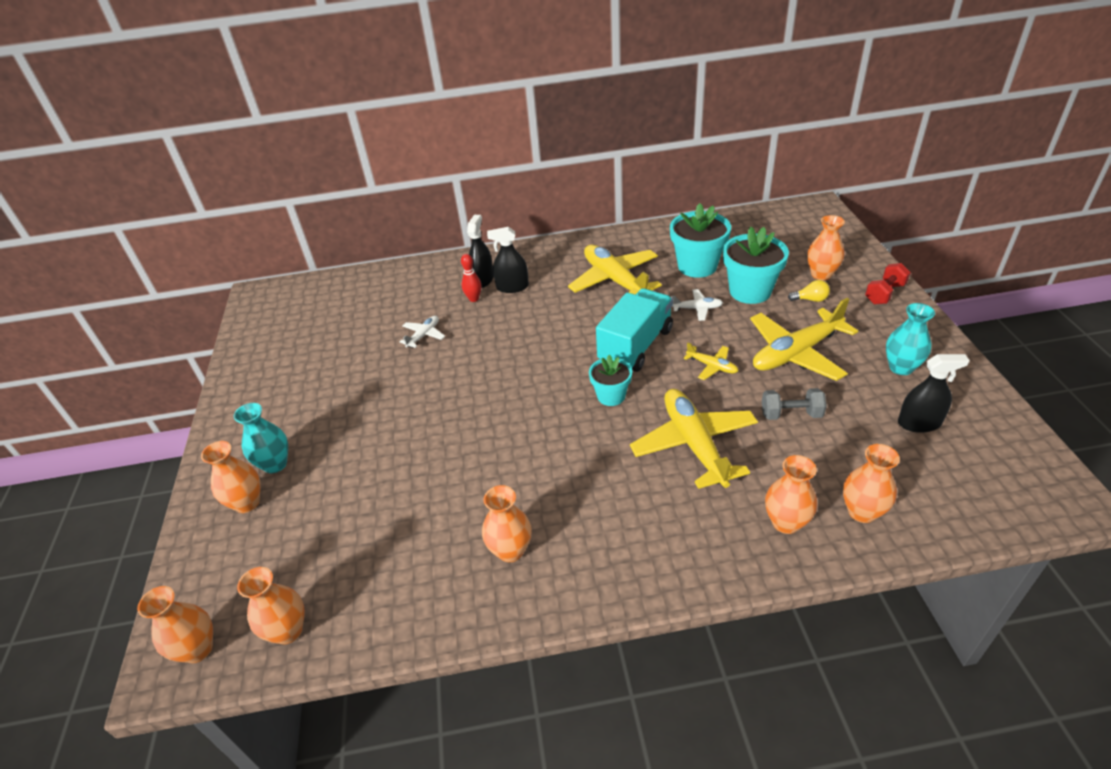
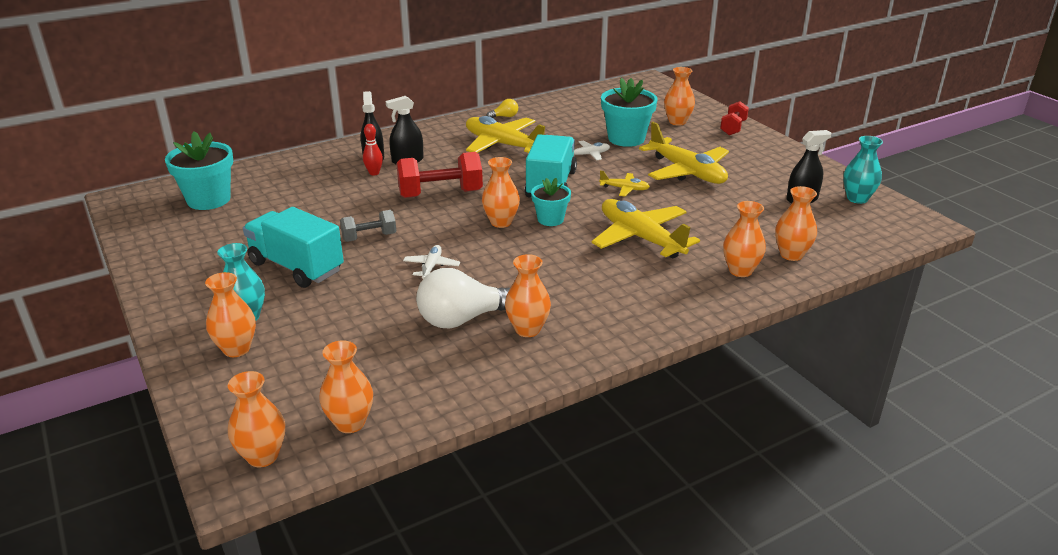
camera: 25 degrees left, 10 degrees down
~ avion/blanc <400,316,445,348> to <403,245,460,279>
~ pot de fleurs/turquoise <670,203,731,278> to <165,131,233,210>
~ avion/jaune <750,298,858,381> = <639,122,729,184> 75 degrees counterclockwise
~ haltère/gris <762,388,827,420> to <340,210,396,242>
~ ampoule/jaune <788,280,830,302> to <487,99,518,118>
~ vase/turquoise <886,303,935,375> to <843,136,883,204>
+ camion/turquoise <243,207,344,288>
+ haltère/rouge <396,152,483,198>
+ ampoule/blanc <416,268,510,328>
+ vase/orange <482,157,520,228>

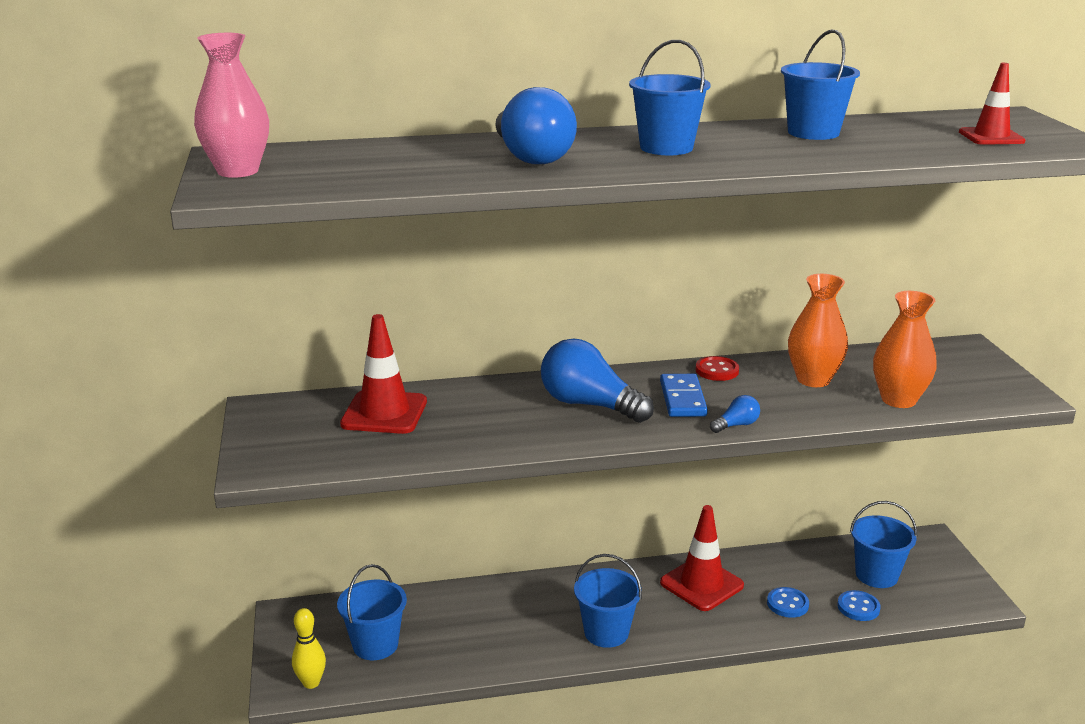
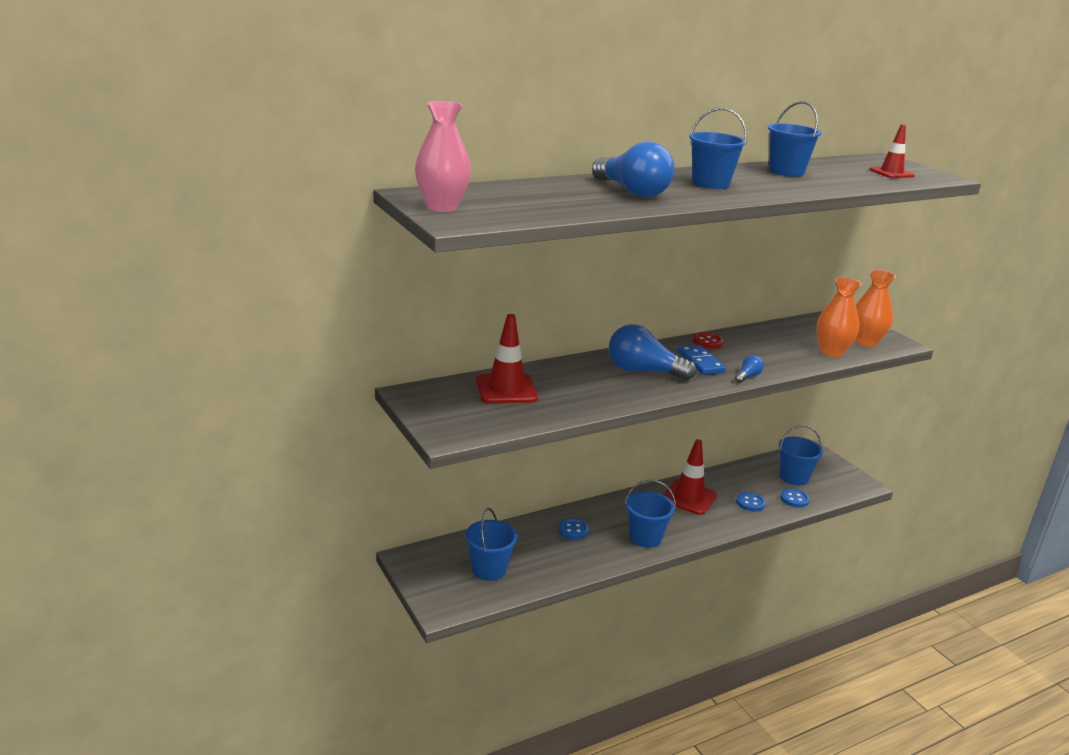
camera: 20 degrees left, 0 degrees up
- quille/jaune <292,608,326,689>
~ vase/orange <788,274,848,387> to <855,270,896,347>
+ bouton/bleu <558,518,589,540>

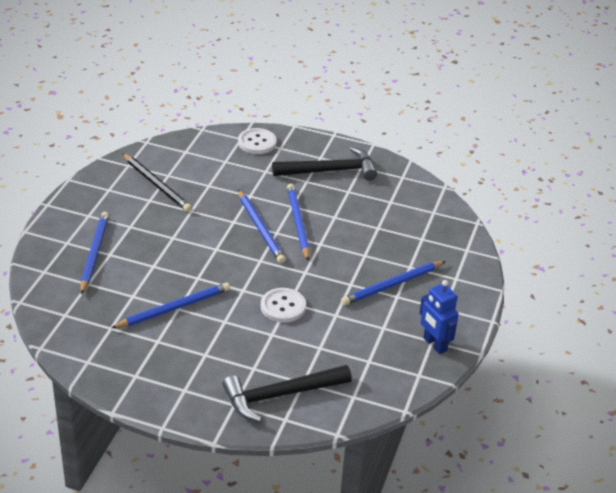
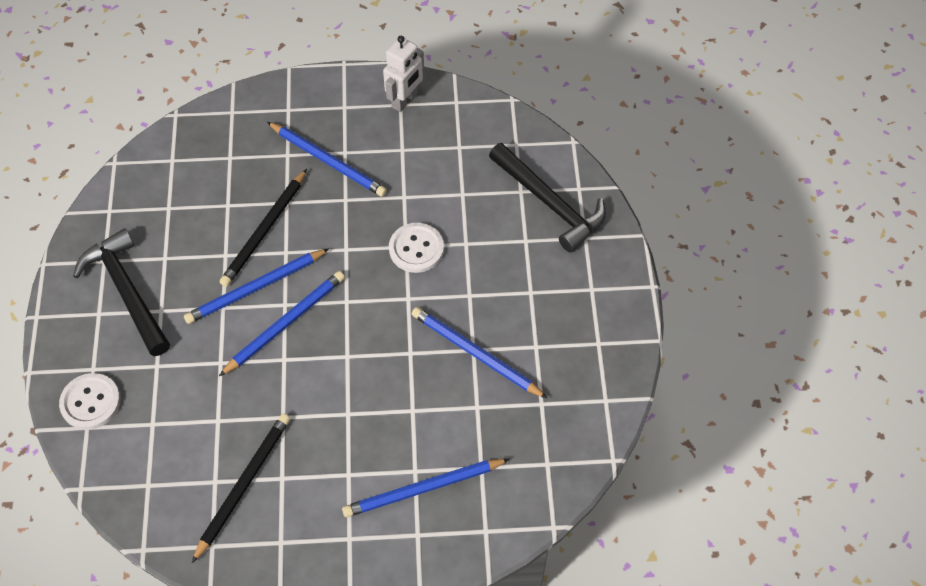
camera: 110 degrees left, 20 degrees up
~ robot/bleu <420,280,459,354> to robot/blanc <383,36,424,112>
+ crayon/noir <220,169,307,287>

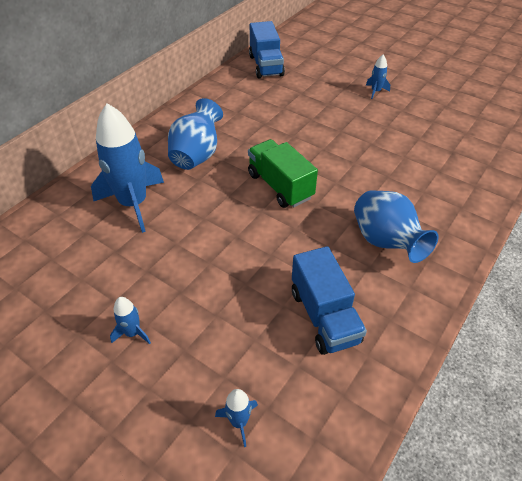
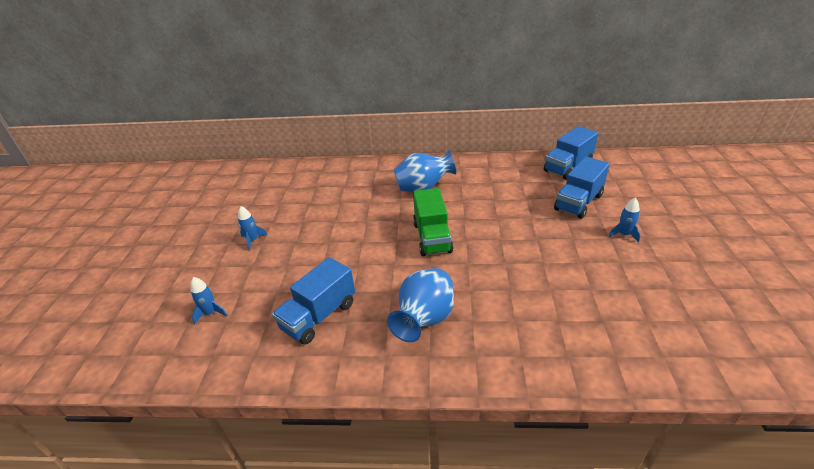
camera: 60 degrees right, 10 degrees down
- fusée/bleu <91,103,164,233>
~ camion/vert <248,139,318,208> = <413,188,453,256> 150 degrees clockwise
+ camion/bleu <554,157,610,219>

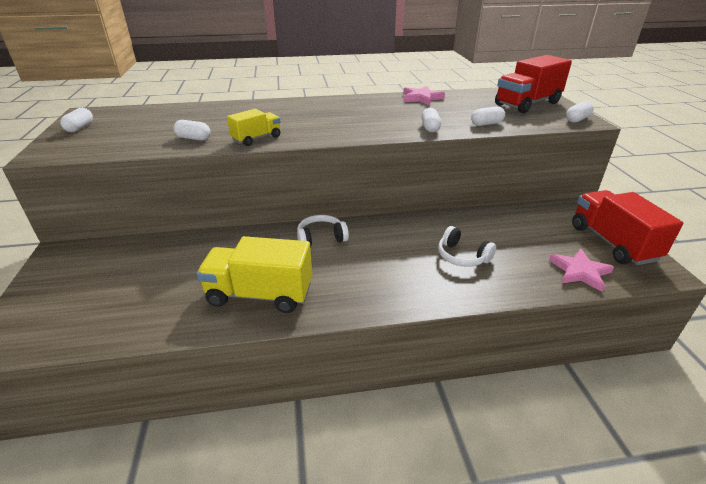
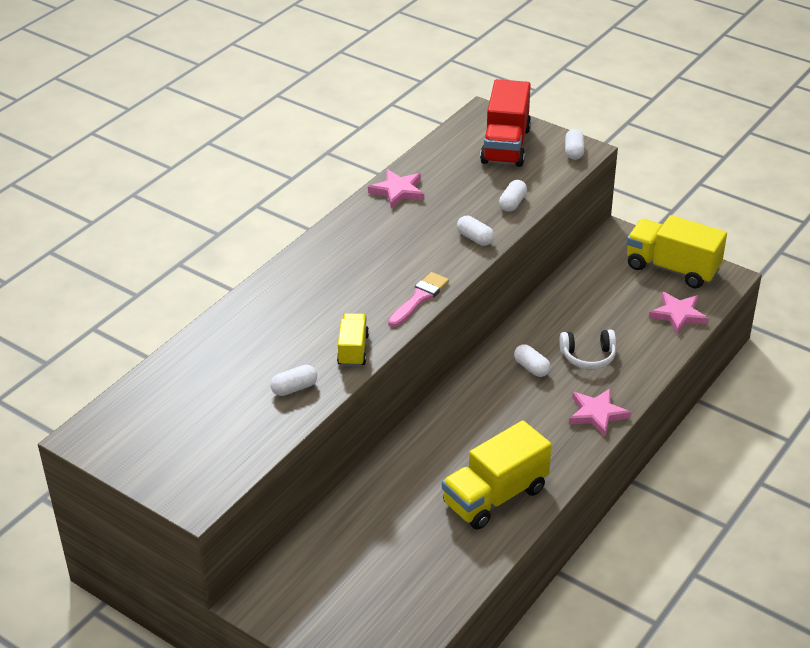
camera: 45 degrees left, 5 degrees up
~ gélule/blanc <60,108,93,132> to <514,344,551,377>
- casque audio/blanc <297,215,349,247>
~ camion/rouge <572,190,683,265> to camion/jaune <626,215,727,289>
+ pinceau/rose <388,272,449,327>
+ étoile/rose <569,388,631,437>

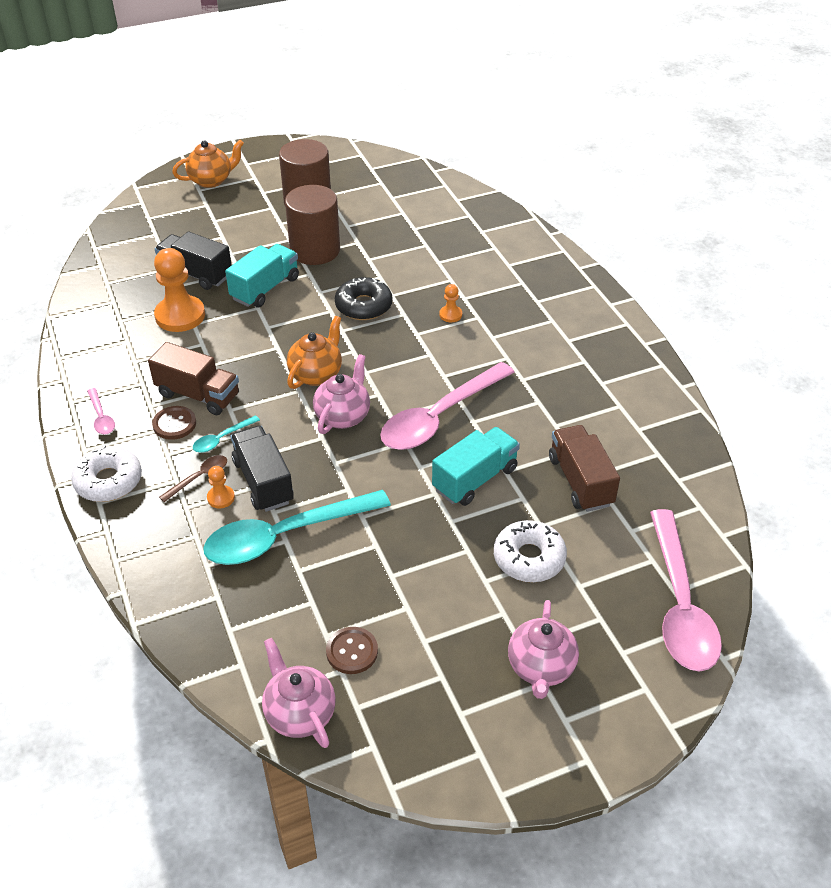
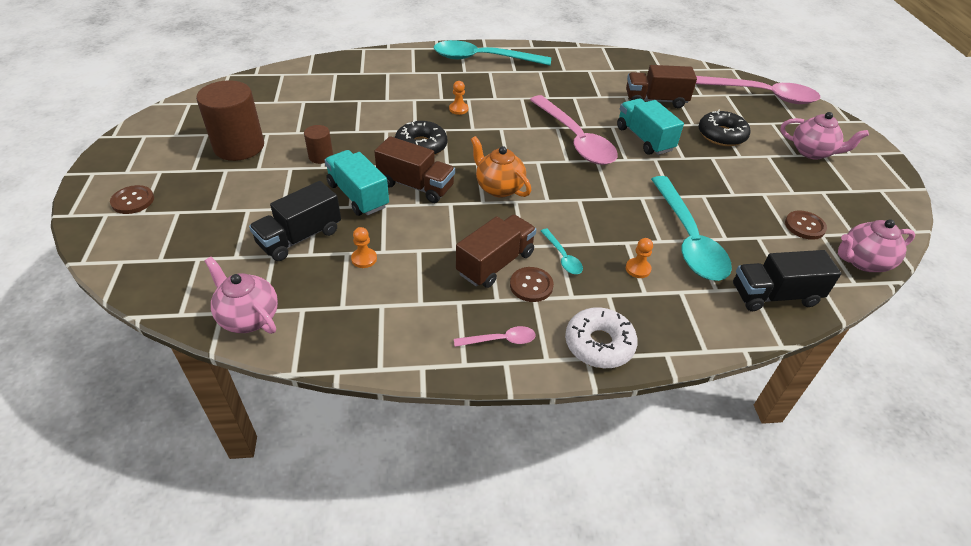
camera: 75 degrees left, 0 degrees up
~ pion/orange <154,248,205,332> = <351,227,377,268> x0.47
- cuillère/marron <159,455,227,502>
~ théière/orange <172,140,244,188> to bouton/marron <110,185,154,214>
~ camion/noir <231,426,294,512> to <733,250,841,311>
~ cylindre/marron <285,185,340,265> = <304,125,333,164> x0.49
~ théière/rose <313,354,370,434> to <205,257,278,334>
~ beignet/blanc <494,520,567,582> to beignet/noir <699,110,751,146>
+ camion/marron <374,136,455,203>
+ cuillère/turquoise <434,40,551,66>

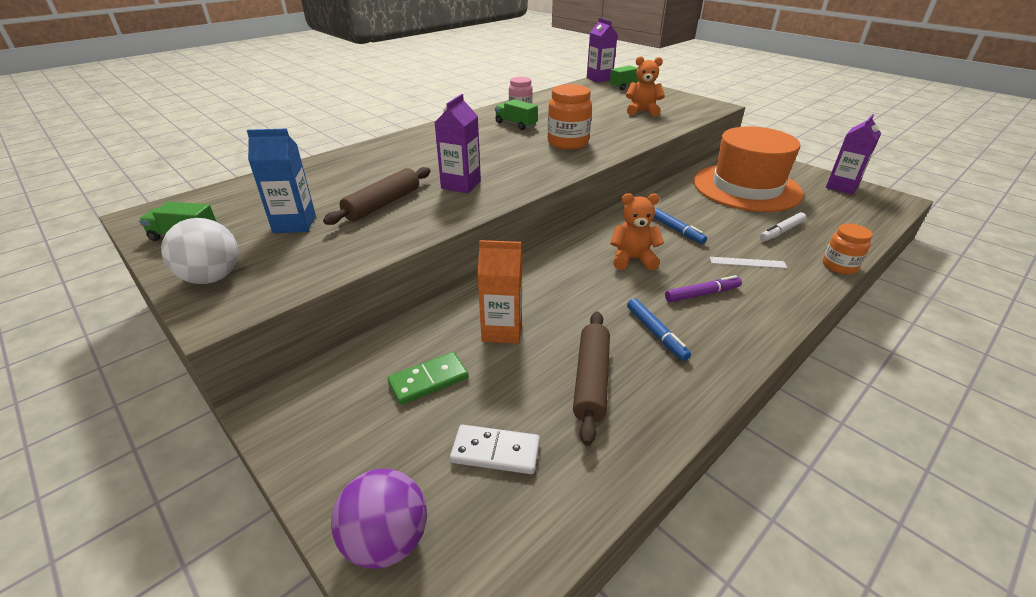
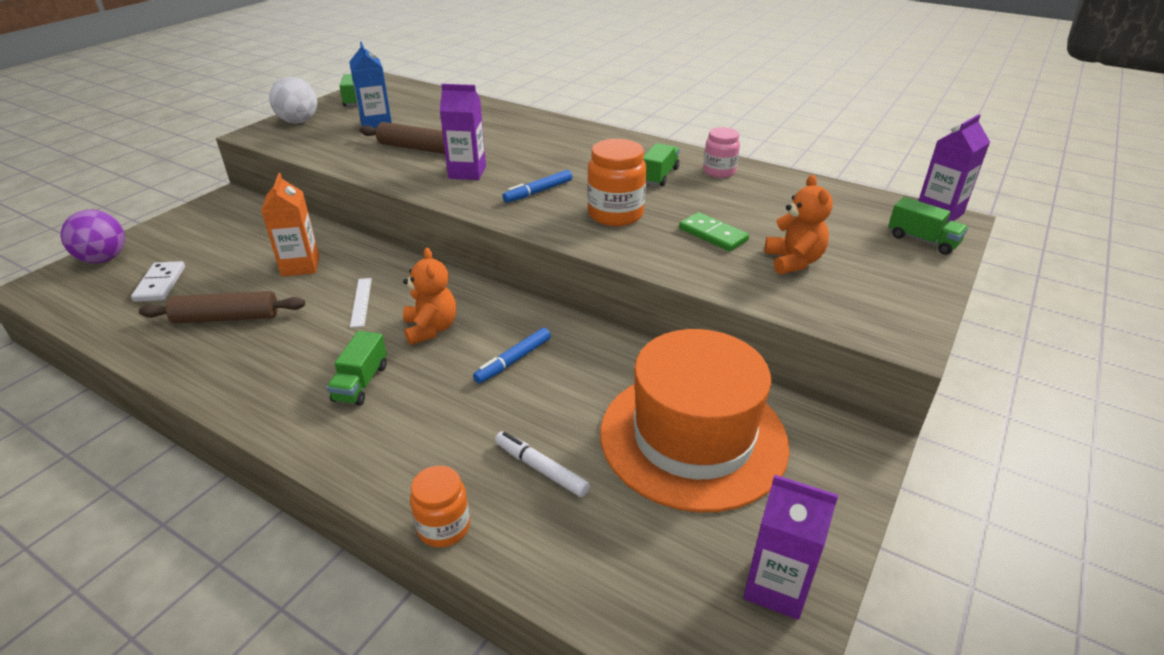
camera: 75 degrees right, 0 degrees up
~ domino/vert <387,352,469,405> to <679,212,749,251>
~ feutre/bleu <627,298,691,361> to <502,170,572,203>
~ feutre/violet <665,275,742,302> to camion/vert <327,331,387,406>
~ règle/blanc <710,257,787,268> to <350,278,372,328>

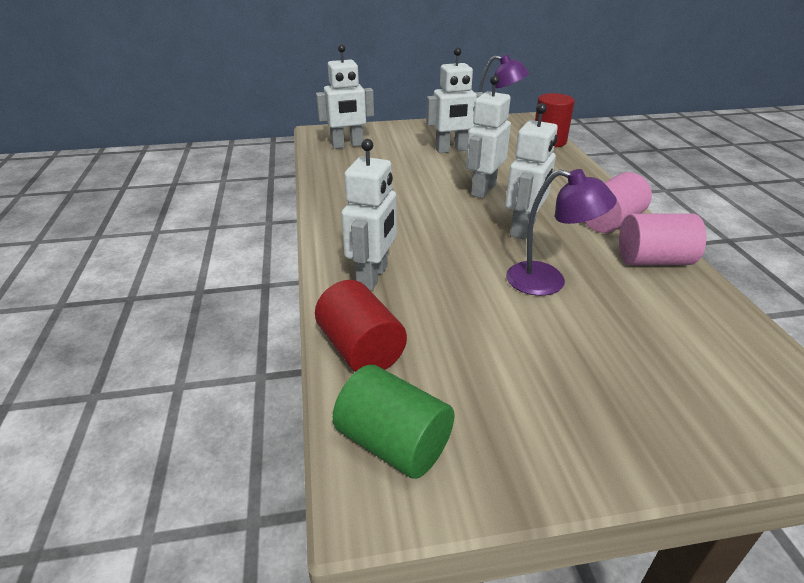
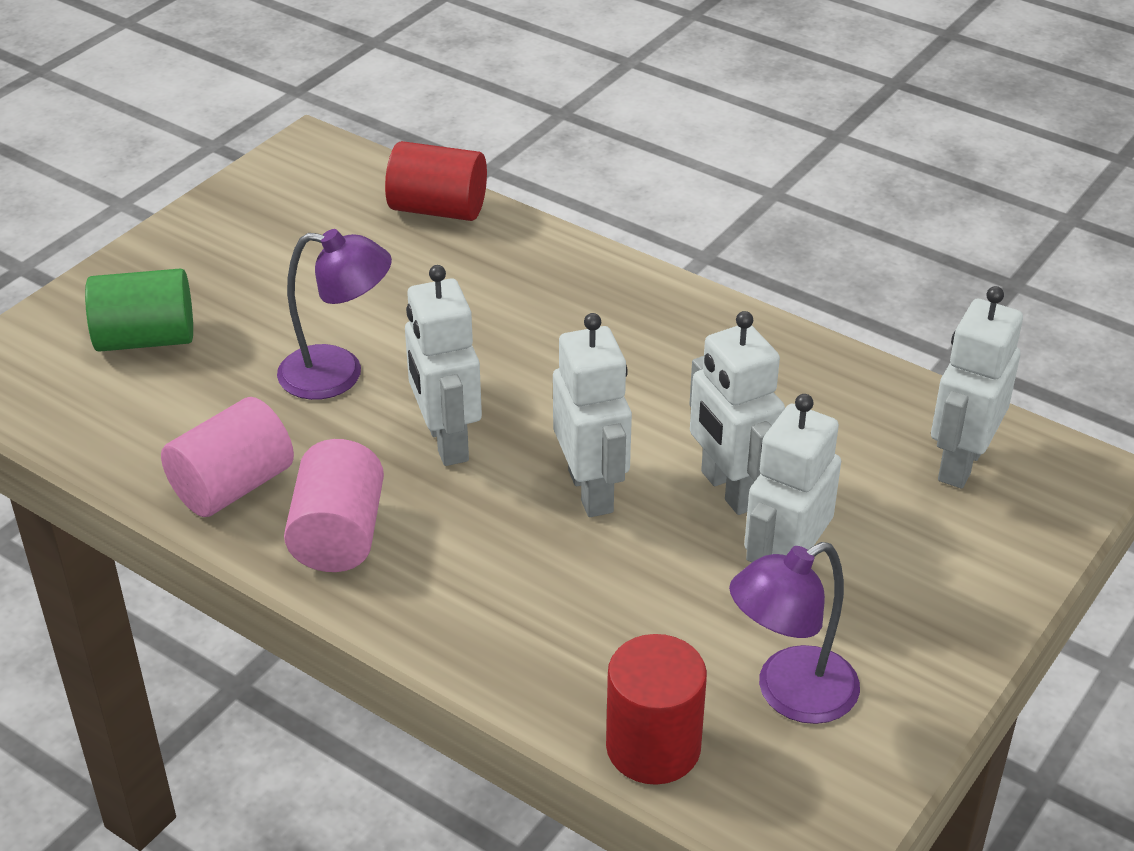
camera: 135 degrees right, 5 degrees up
~ cylindre/vert <333,365,455,479> to <85,268,193,352>
~ robot/blanc <341,139,397,291> to <689,311,785,515>
~ lampe/violet <506,169,617,296> = <277,229,392,400> 150 degrees counterclockwise

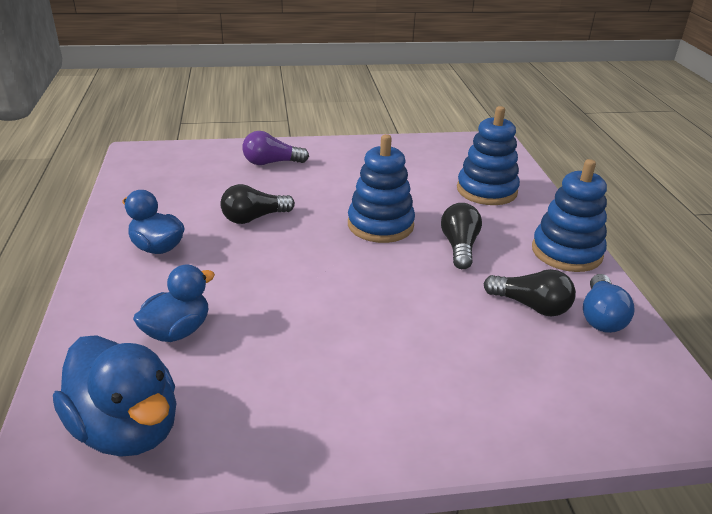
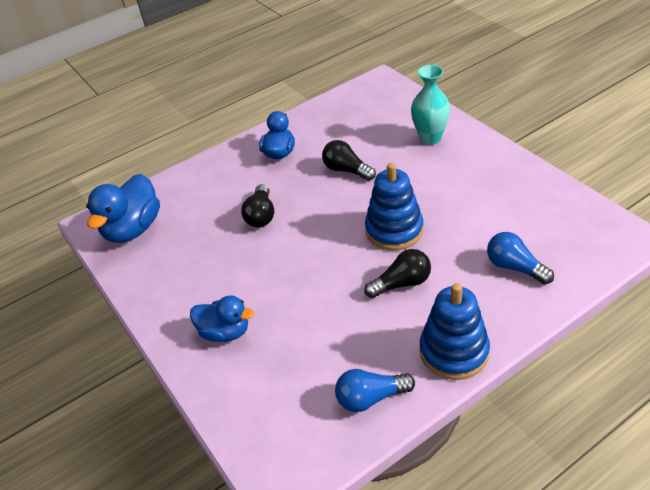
camera: 70 degrees right, 10 degrees up
~ canard/bleu <133,265,215,342> to <190,295,254,342>
~ ampoule/violet <242,131,309,165> to vase/turquoise <411,65,450,145>
~ jouet à empiler/bleu <457,106,520,205> to ampoule/bleu <487,232,554,284>
~ ampoule/noir <484,269,576,316> to <241,184,274,227>

